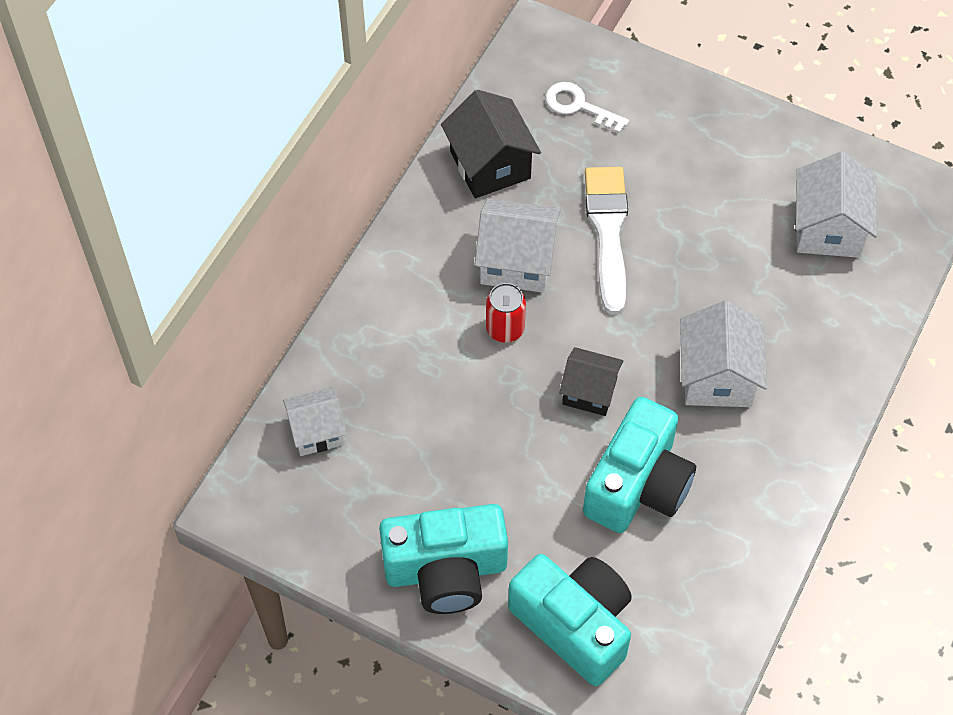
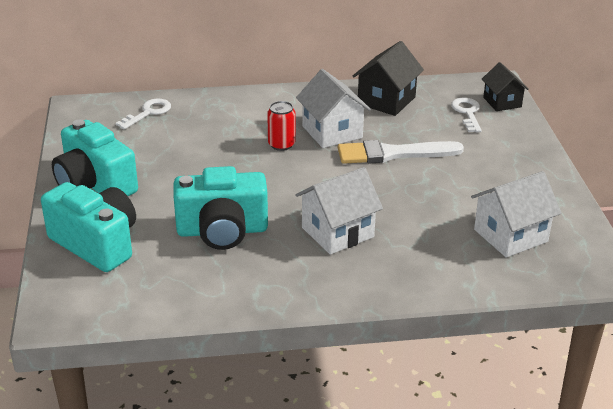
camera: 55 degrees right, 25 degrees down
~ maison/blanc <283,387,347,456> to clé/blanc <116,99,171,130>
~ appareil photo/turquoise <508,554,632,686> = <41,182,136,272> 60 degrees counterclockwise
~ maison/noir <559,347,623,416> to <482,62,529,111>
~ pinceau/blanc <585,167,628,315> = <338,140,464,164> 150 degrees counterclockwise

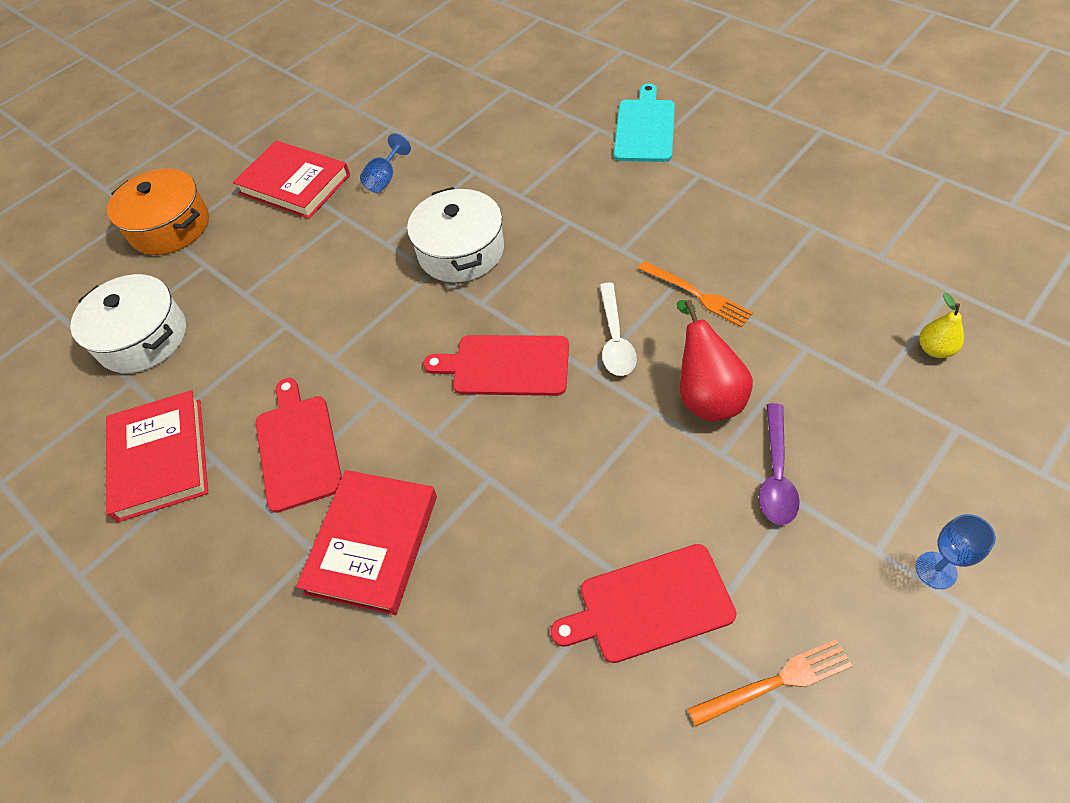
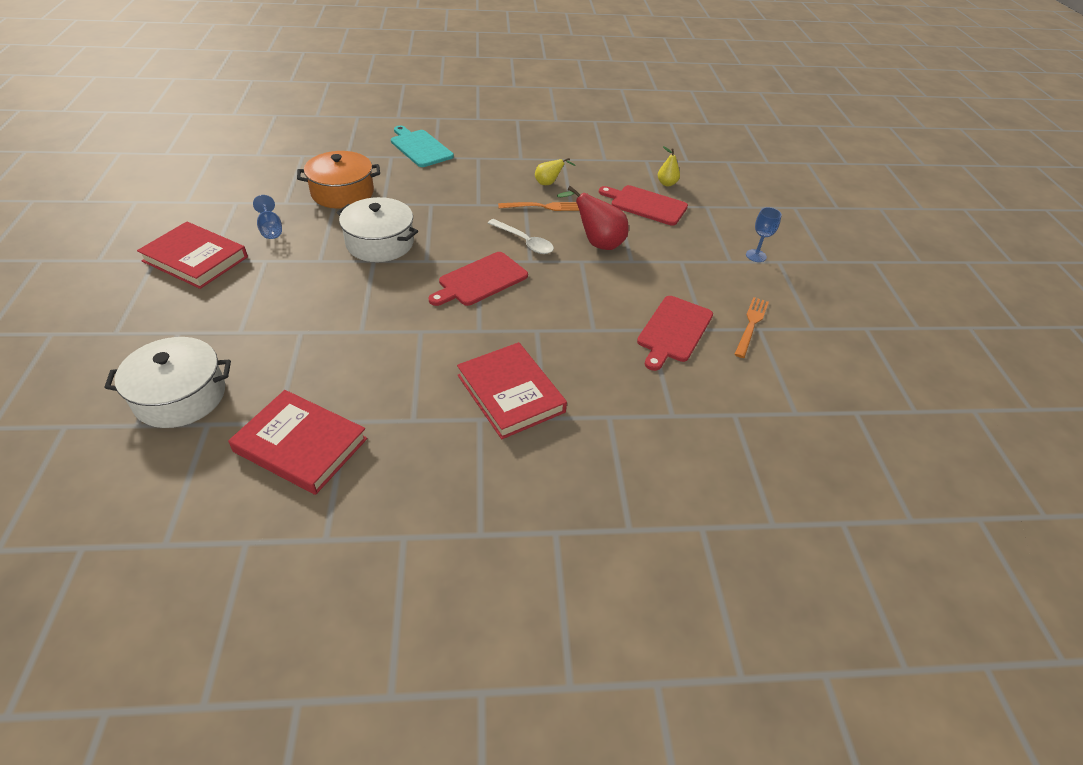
camera: 55 degrees left, 10 degrees down
~ marmite/orange <107,169,209,255> to <297,151,380,209>
~ livre/rouge <233,141,350,219> = <137,222,248,289> 45 degrees clockwise
~ planche à découper/rouge <256,378,342,513> to <599,185,688,226>
- cuillère/violet <759,403,800,525>
+ poire/jaune <535,158,576,185>

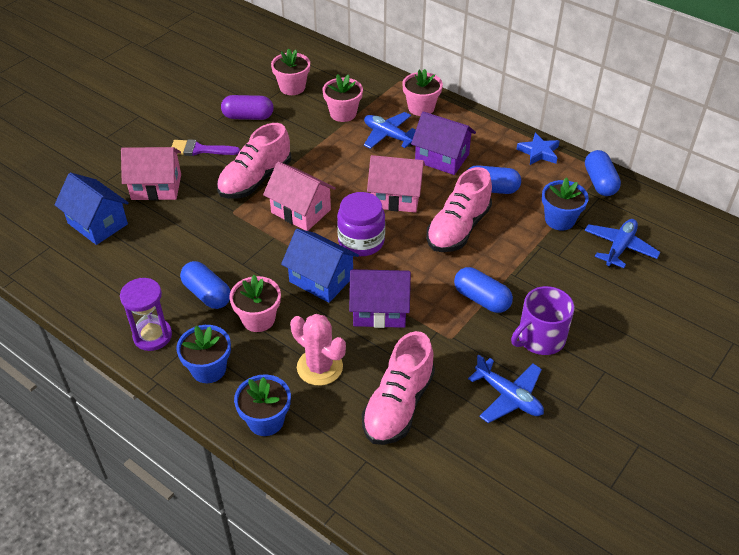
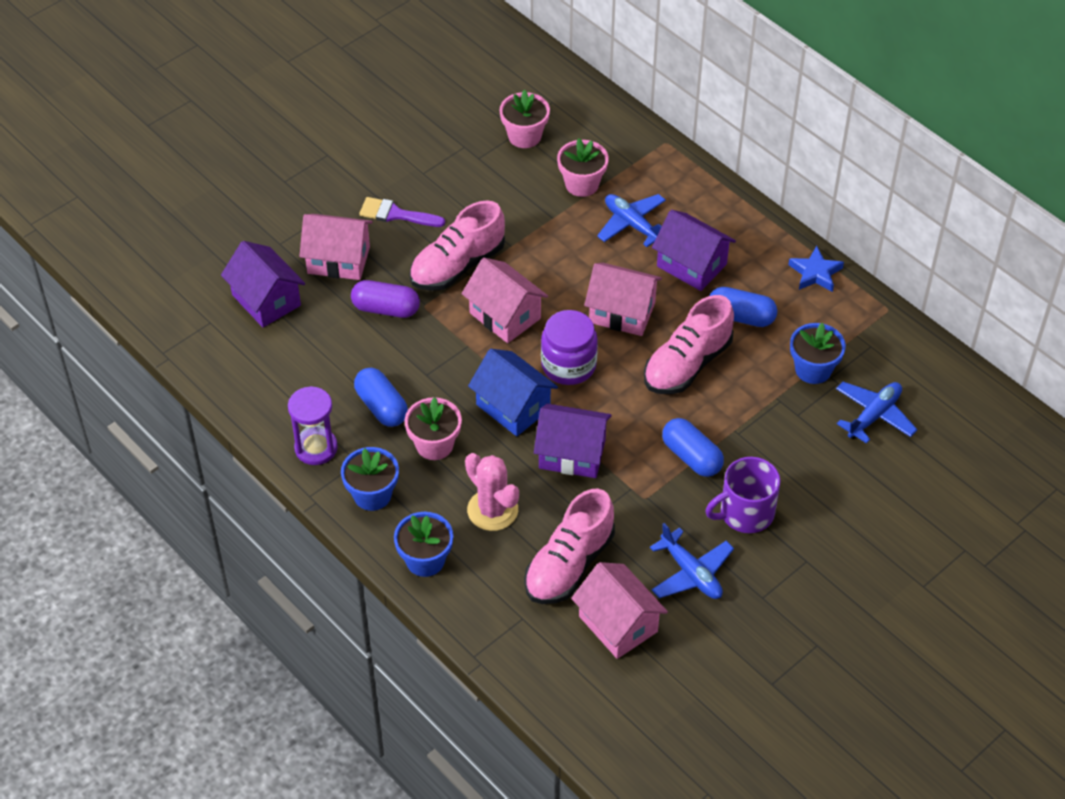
camera: 10 degrees right, 5 degrees up
~ maison/bleu <54,173,129,245> to maison/violet <221,241,305,327>
~ gélule/violet <221,95,274,120> to <351,280,420,318>
- pot de fleurs/rose <402,69,443,116>
- gélule/bleu <585,150,621,196>
+ maison/rose <571,562,668,659>

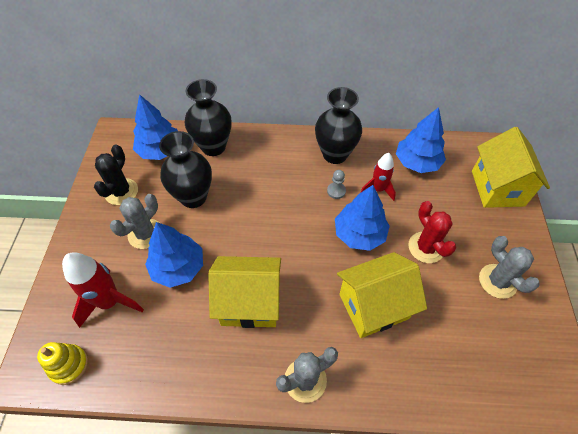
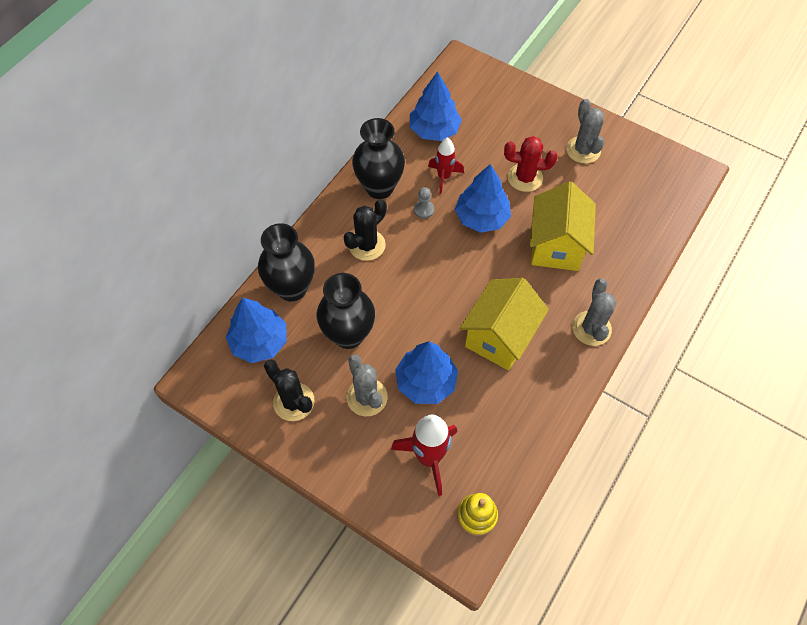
camera: 60 degrees left, 5 degrees up
- maison/jaune <472,127,550,208>
~ cactus/gris <479,236,540,299> = <566,99,604,164> 75 degrees clockwise
+ cactus/noir <343,199,387,261>

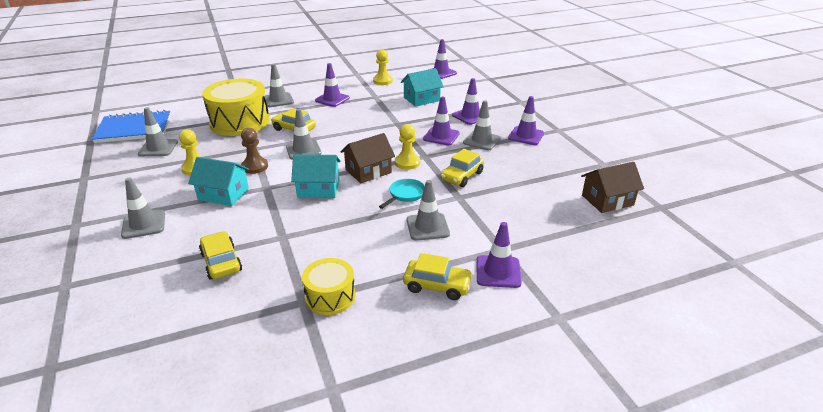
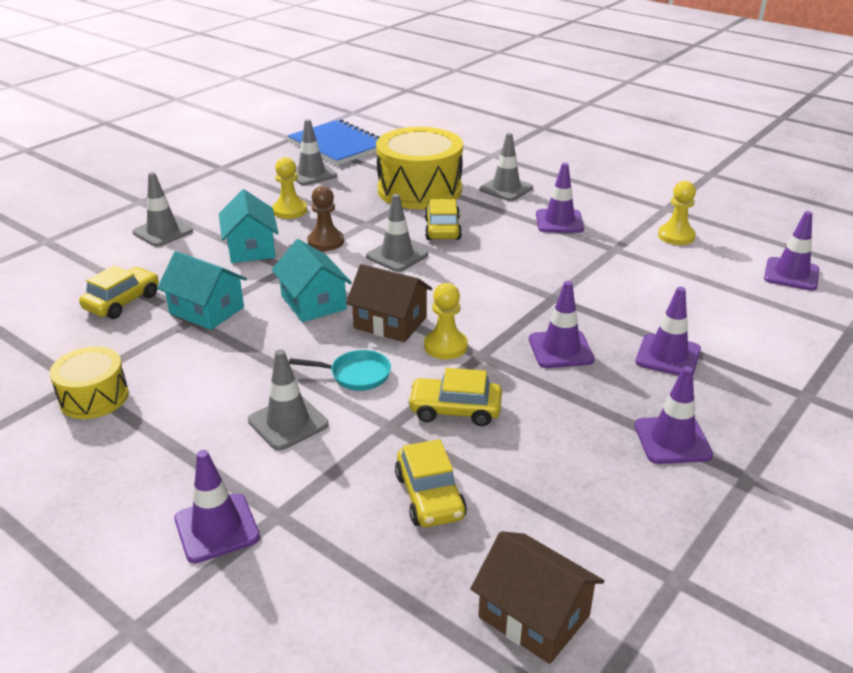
camera: 60 degrees right, 0 degrees up
~ maison/turquoise <401,68,444,107> to <157,251,247,330>
~ voiture/jaune <403,253,473,300> to <395,439,467,527>
- cône de chantier/gris <463,100,501,150>

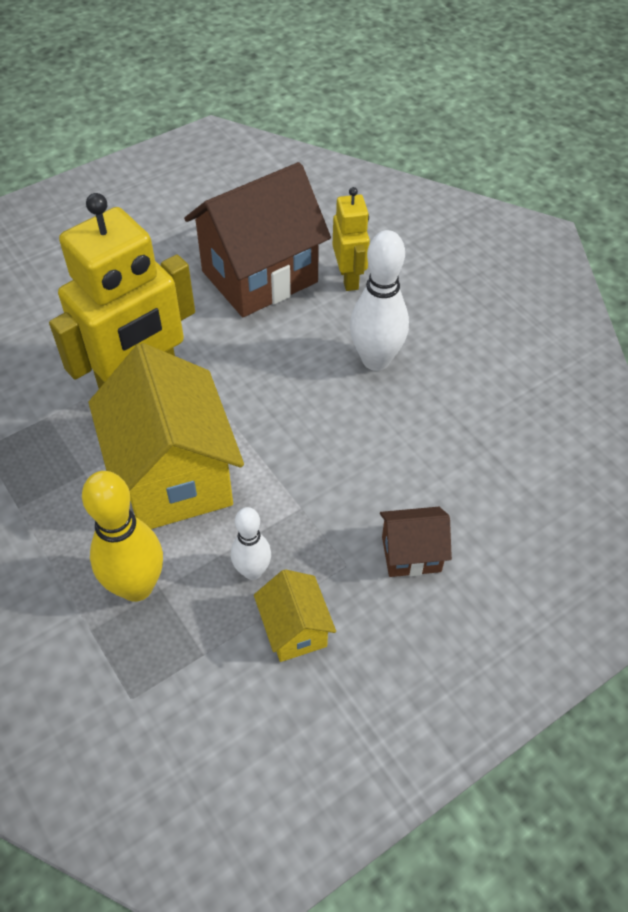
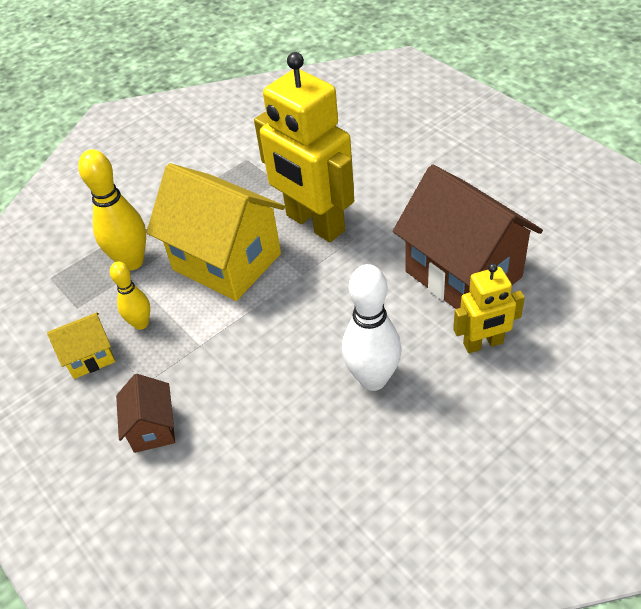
camera: 90 degrees right, 5 degrees down
~ maison/jaune <89,343,244,529> = <146,163,285,301> 60 degrees clockwise
~ quille/blanc <231,507,271,580> to quille/jaune <110,262,150,330>

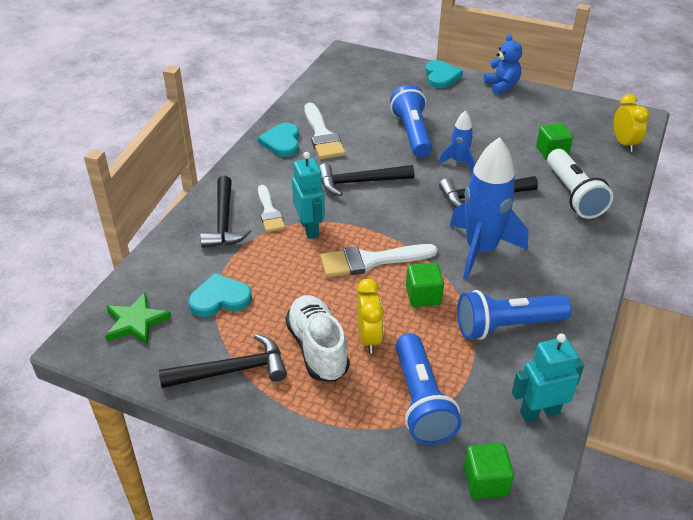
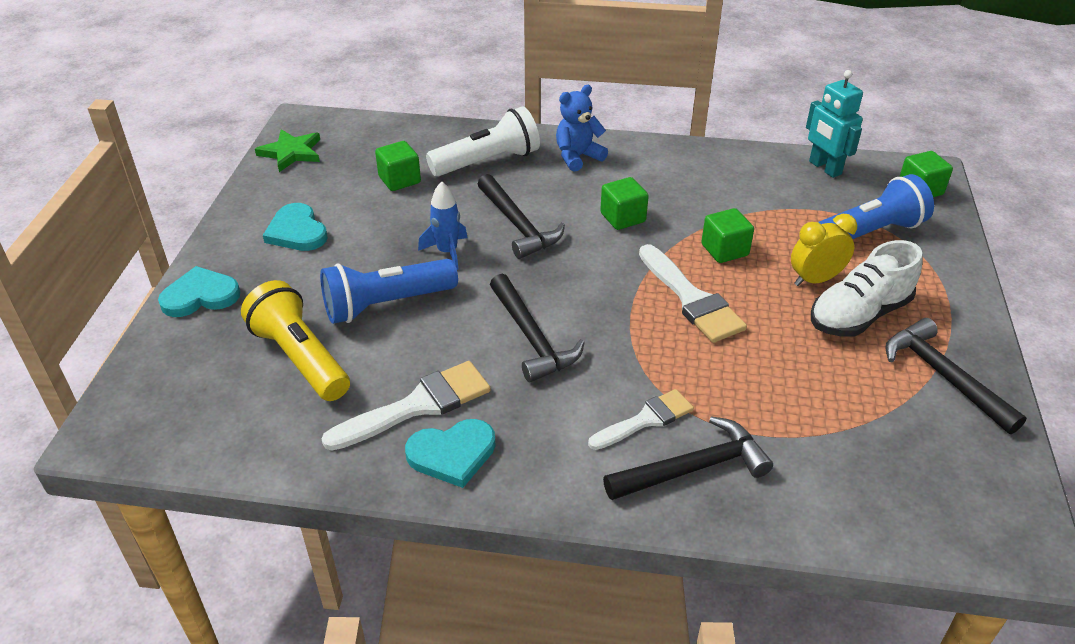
camera: 105 degrees left, 0 degrees up
~ étoile/vert <105,292,171,345> to <255,129,320,172>
~ cœur/turquoise <188,273,252,317> to <263,203,328,251>
- robot/turquoise <292,152,325,239>
~ fusée/bleu <450,137,529,280> to cube/vert <600,177,649,230>
- lampe de poche/bleu <457,290,572,340>
~ ours en peluche/bleu <484,34,522,95> to <556,85,608,172>
- réveil/jaune <614,94,650,152>
+ lampe de poche/jaune <241,280,350,401>

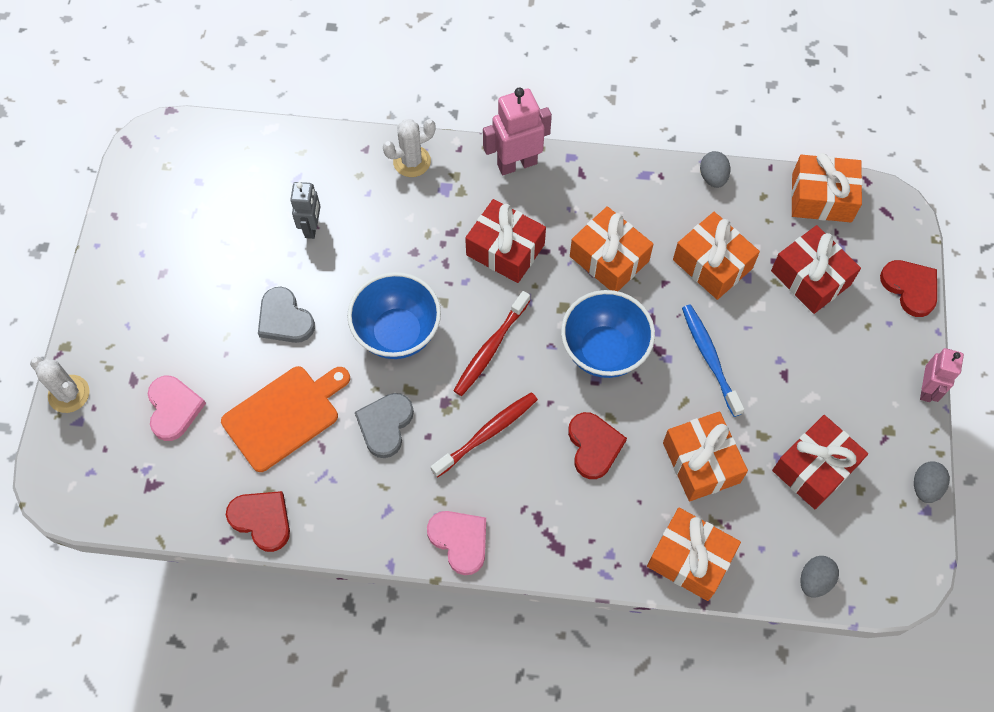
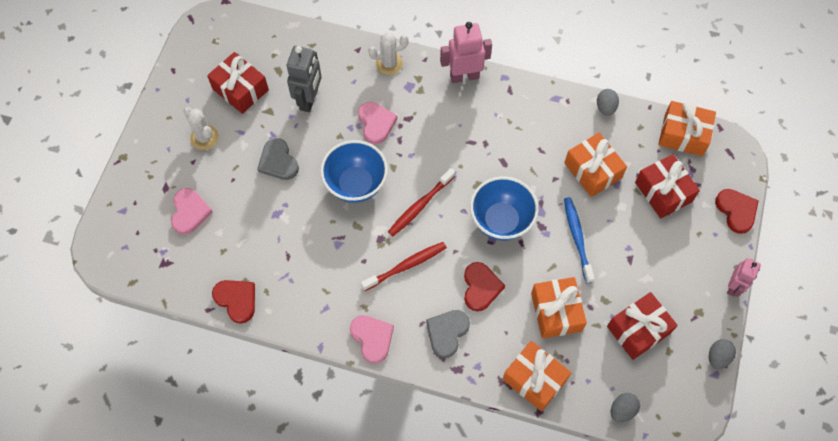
camera: 10 degrees right, 0 degrees up
~ cactus/blanc <30,357,90,413> to <183,107,219,150>
- planche à découper/orange <221,366,350,472>
~ robot/gris <290,182,321,239> = <287,46,322,112> x1.54
~ cœur/gris <355,393,414,458> to <426,310,470,358>
~ cadeau/rouge <465,199,546,283> to <207,52,269,114>
- cadeau/orange <570,206,654,291>
+ cœur/rose <358,102,398,144>

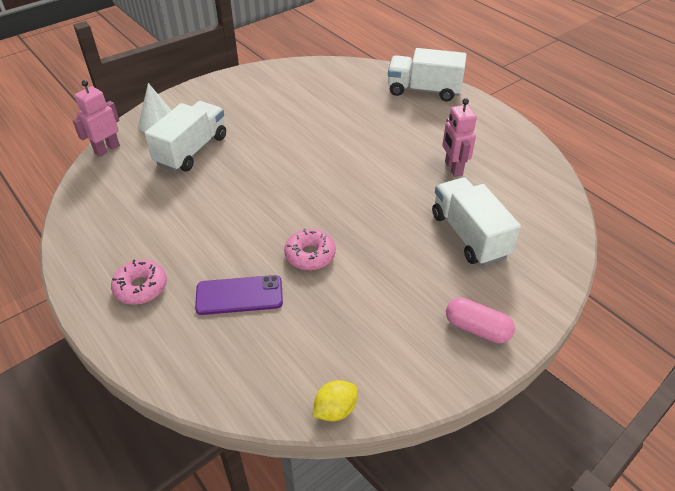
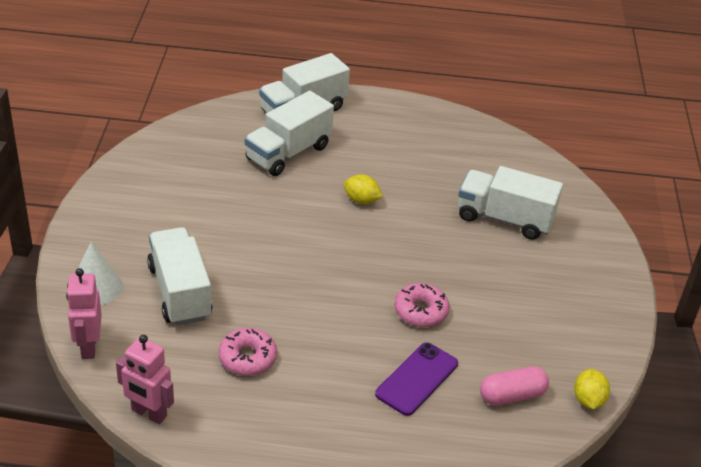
camera: 50 degrees left, 5 degrees down
~ beignet/rose <111,260,167,305> to <218,328,277,376>
~ robot/rose <442,98,477,177> to <116,335,174,424>
~ gélule/rose <446,297,515,343> to <480,366,549,406>
+ camion/blanc <245,91,334,176>
+ citron/jaune <344,174,383,204>

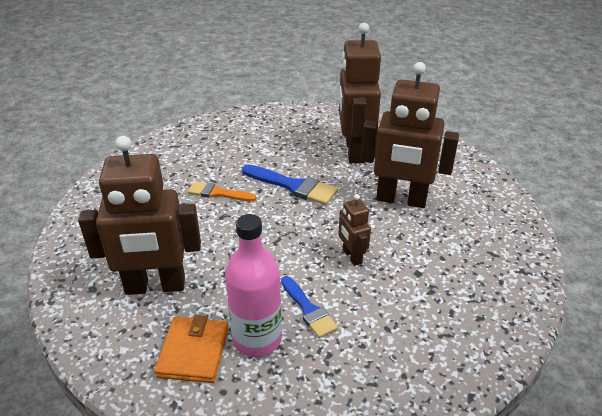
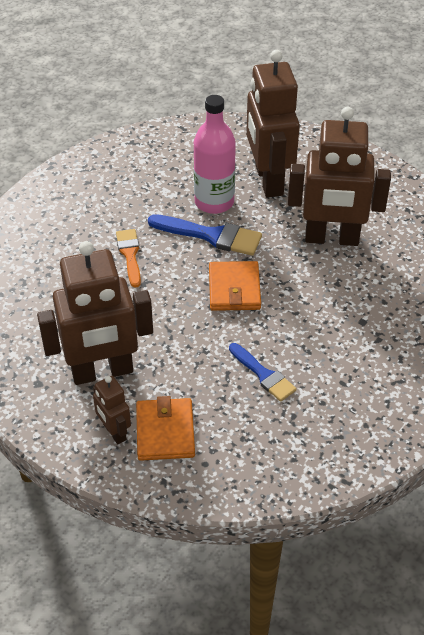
camera: 10 degrees left, 10 degrees up
~ pinceau/orange <188,181,257,201> = <116,229,141,287> 75 degrees clockwise
~ bouteille/rose <225,214,282,357> to <194,95,236,214>
~ robot/marron <338,194,371,266> to <93,376,131,444>
+ portefeuille/orange <209,261,261,311>

